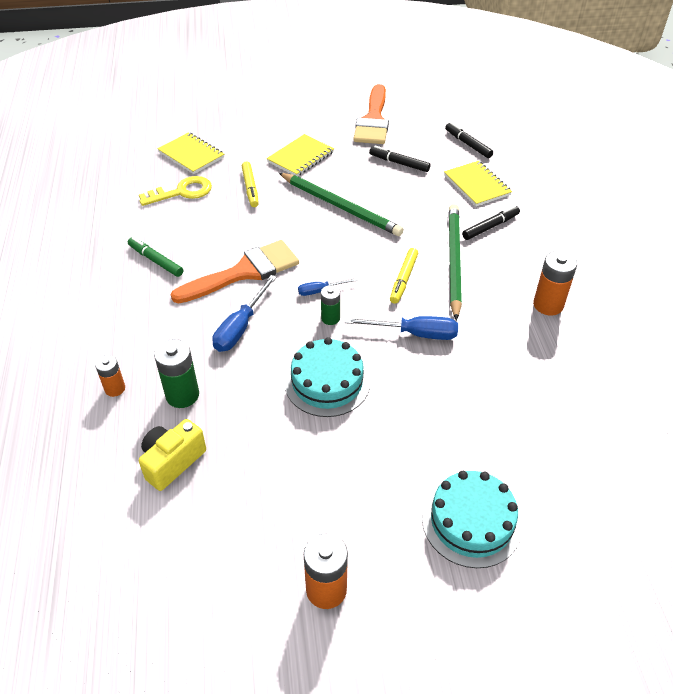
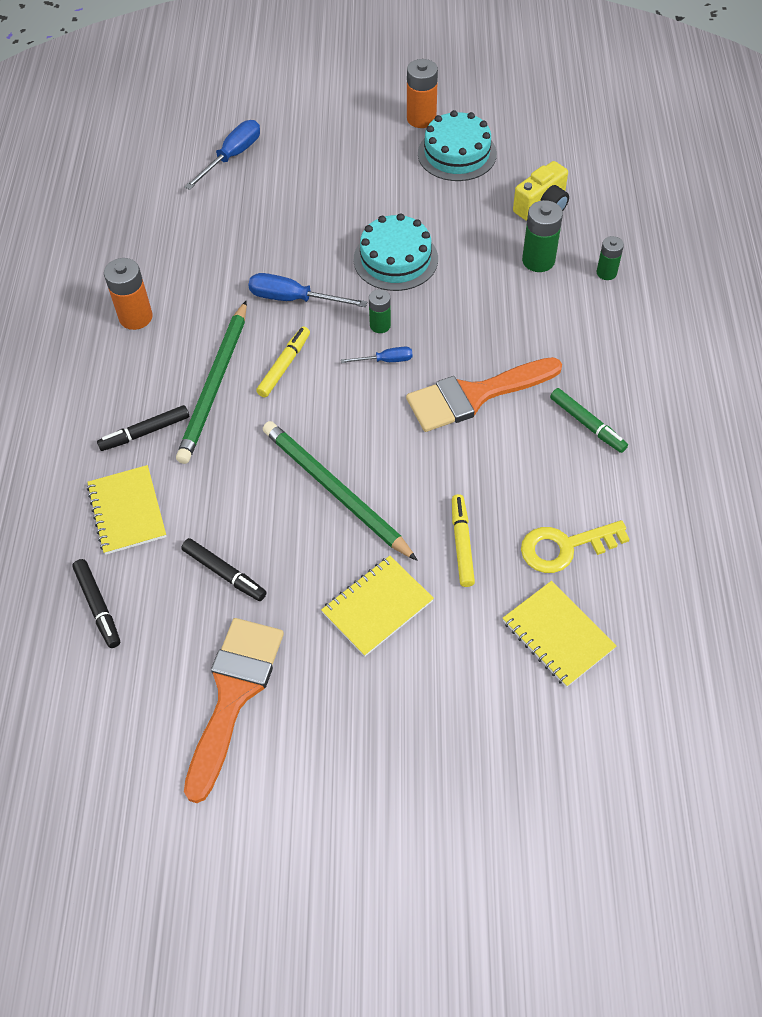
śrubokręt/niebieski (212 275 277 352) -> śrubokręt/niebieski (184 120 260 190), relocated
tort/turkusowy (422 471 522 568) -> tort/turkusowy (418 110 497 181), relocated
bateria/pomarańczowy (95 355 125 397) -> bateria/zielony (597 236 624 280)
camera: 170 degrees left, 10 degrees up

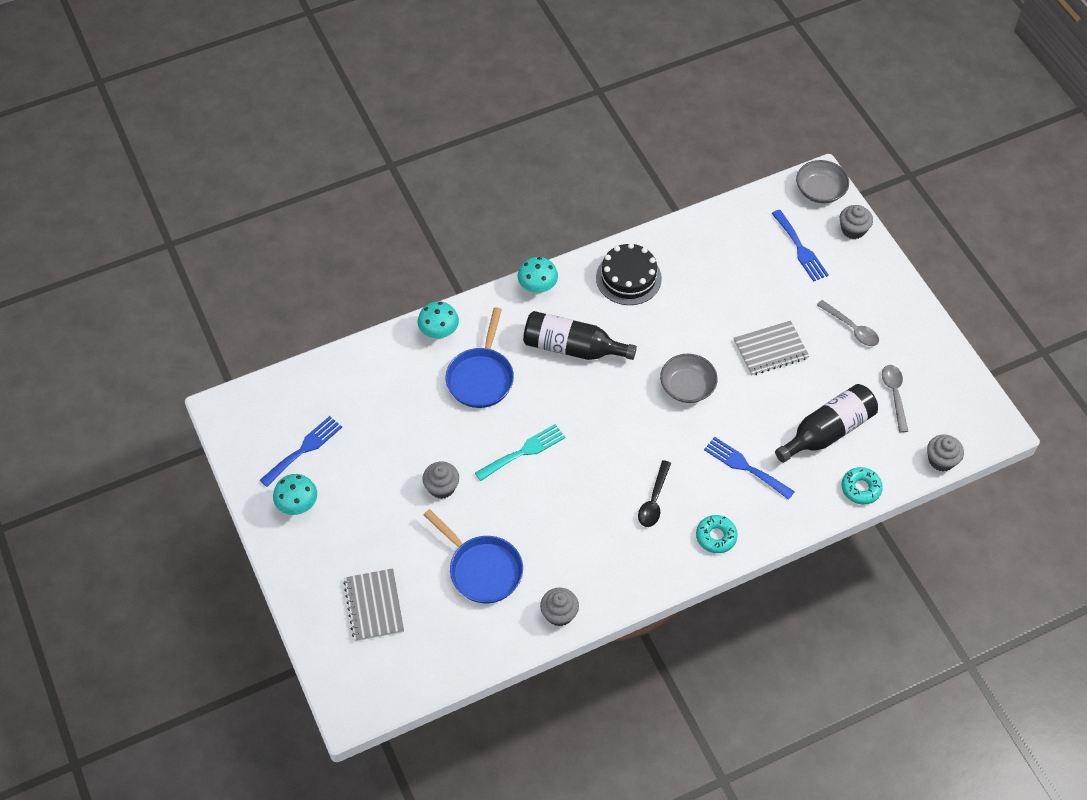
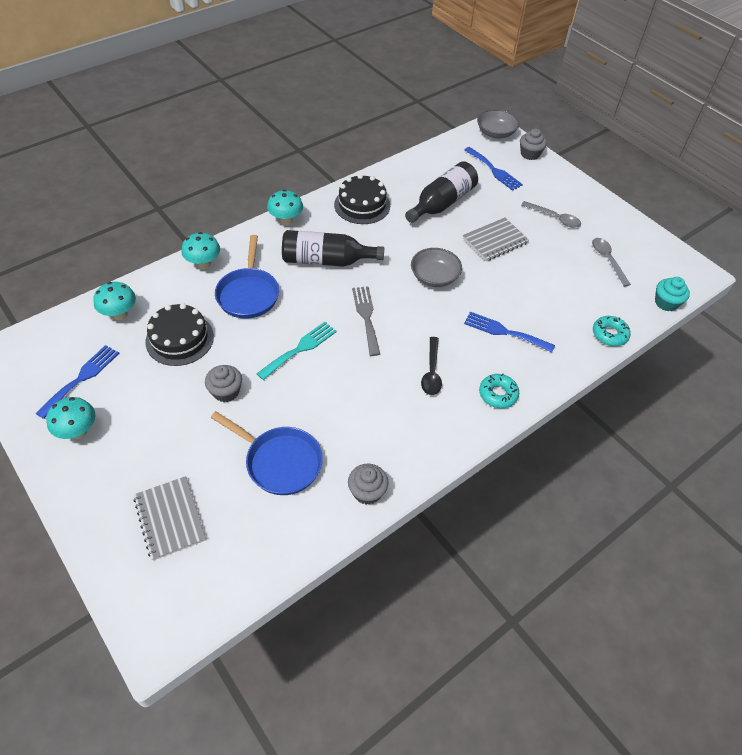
none -> grzyb/turkusowy (93 282 136 320)
none -> tort/czarny (146 303 214 366)
none -> widelec/szary (352 286 380 356)
butelka/czarny (775 384 878 463) -> butelka/czarny (405 161 478 223), relocated
muffinka/szary (927 434 964 471) -> muffinka/turkusowy (655 277 690 311)
camera: 15 degrees left, 5 degrees down

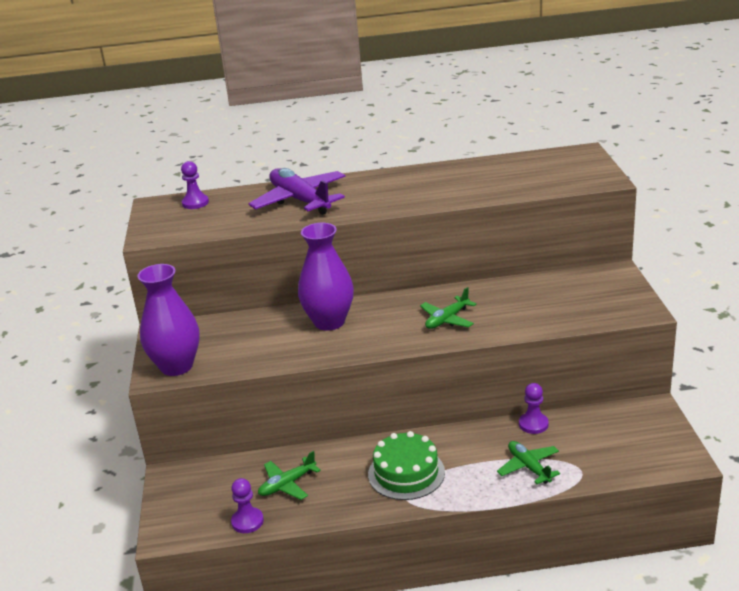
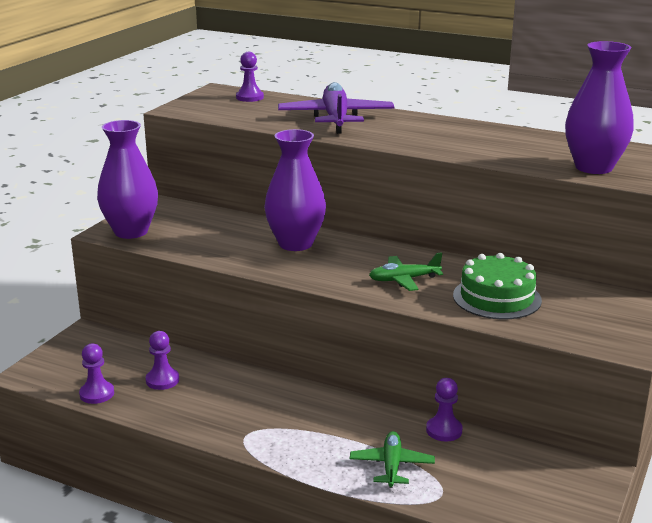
none -> wazon/fioletowy (565 41 634 174)
tort/zielony (368 431 445 500) -> tort/zielony (453 253 542 319), relocated
samolot/zielony (258 451 321 500) -> pionek/fioletowy (146 331 179 390)
camera: 30 degrees right, 5 degrees down

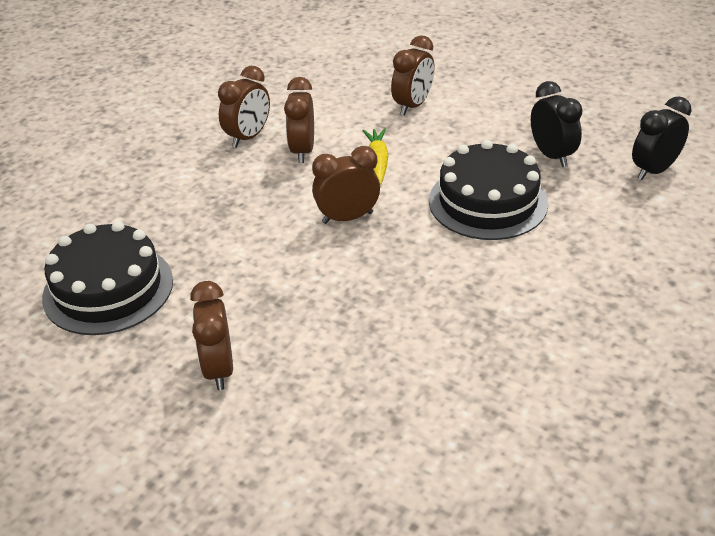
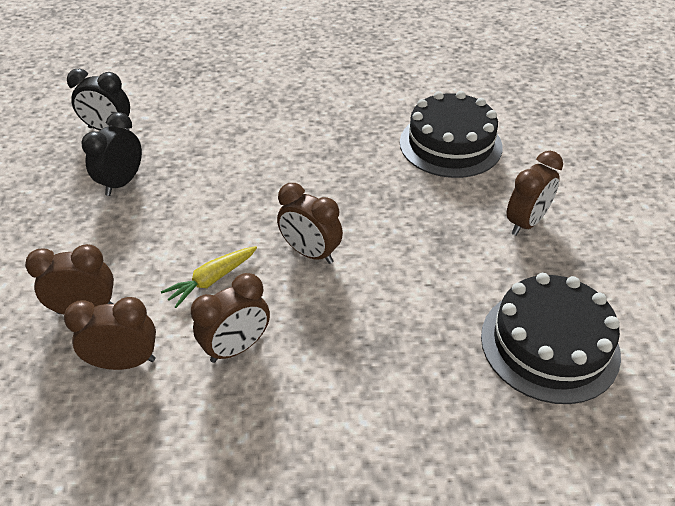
budzik/brązowy (218 66 270 148) -> budzik/brązowy (64 297 156 370), relocated
tort/czarny (429 140 548 240) -> tort/czarny (400 91 503 178), relocated
camera: 130 degrees left, 5 degrees up

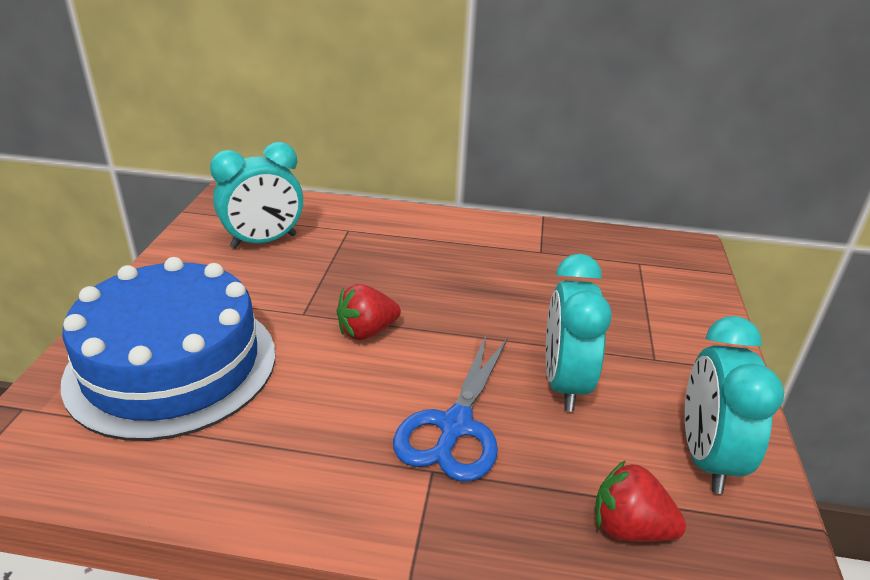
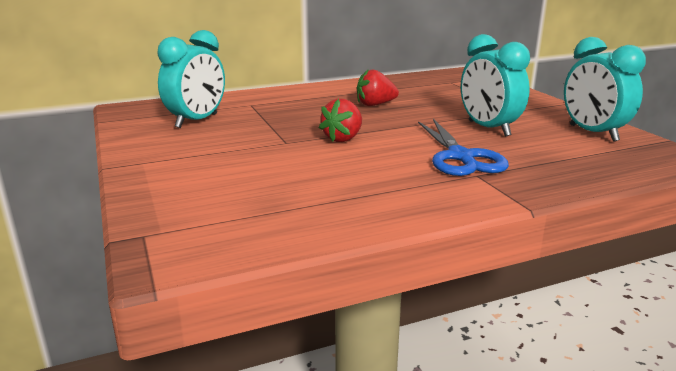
tort/niebieski (61 257 275 441) -> none
truskawka/czerwony (595 460 686 542) -> truskawka/czerwony (357 69 399 106), relocated
camera: 30 degrees left, 10 degrees down

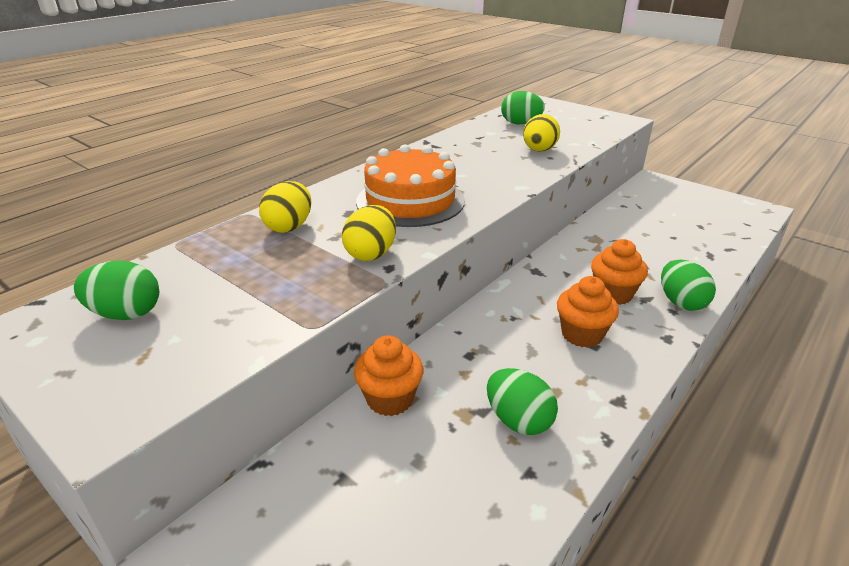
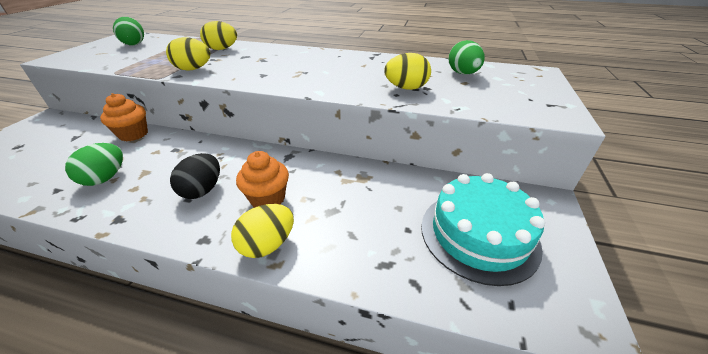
tort/pomarańczowy (356 144 465 227) -> none
none -> tort/turkusowy (421 173 545 286)
muffinka/pomarańczowy (557 276 619 348) -> jajko/czarny (170 153 220 199)
jajko/zielony (661 260 716 311) -> jajko/żółty (231 204 294 258)
camera: 65 degrees right, 5 degrees up

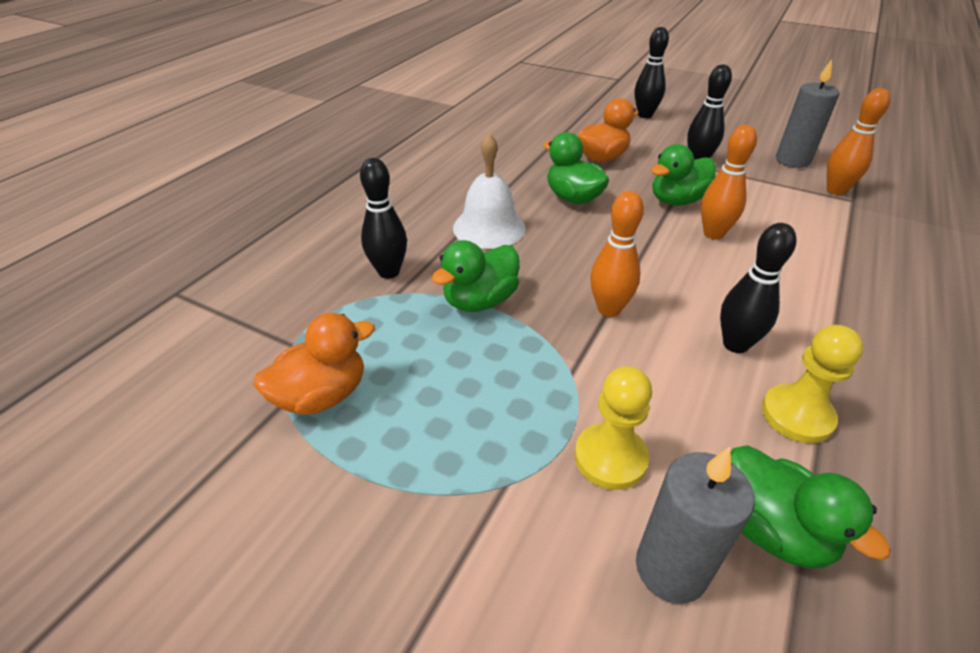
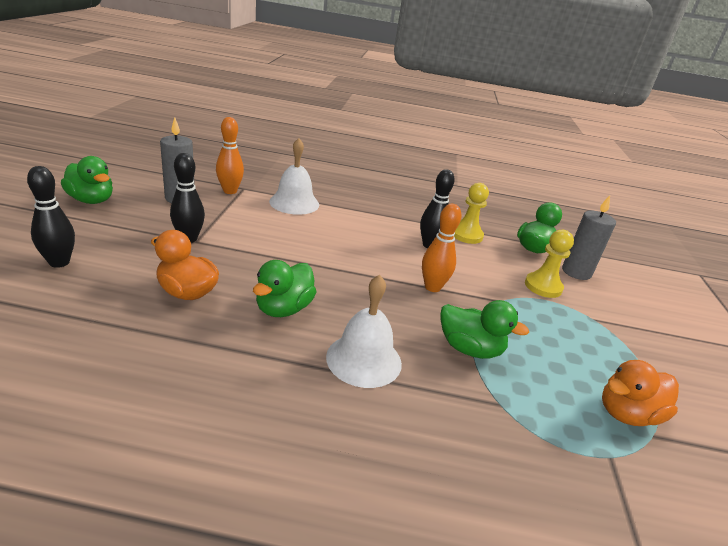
kręgiel/czarny (360 158 407 279) -> none
kręgiel/pomarańczowy (701 125 757 239) -> none
none -> dzwonek/biały (269 138 319 215)
kaczka/zielony (651 144 716 206) -> kaczka/zielony (61 156 113 204), relocated
kaczka/pomarańczowy (253 313 375 415) -> kaczka/pomarańczowy (602 360 679 426), 60 degrees counterclockwise
camera: 115 degrees left, 10 degrees down

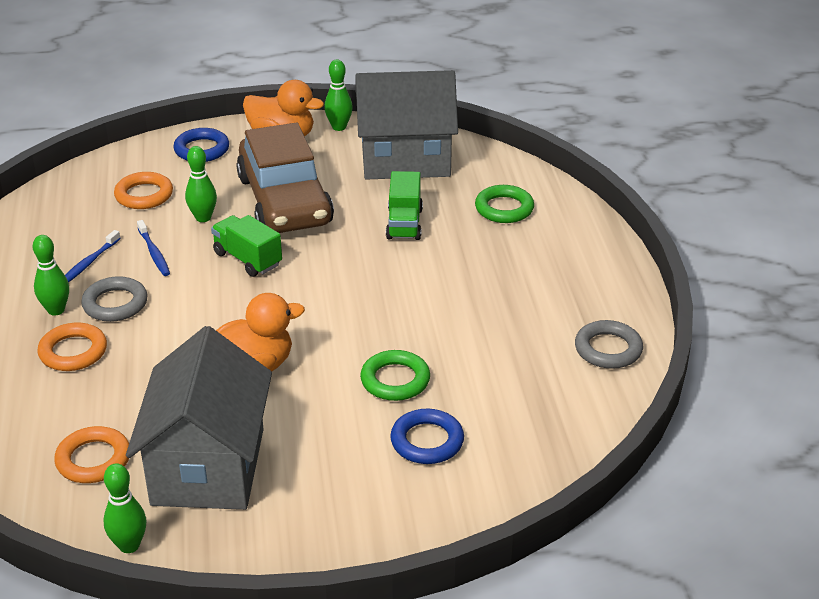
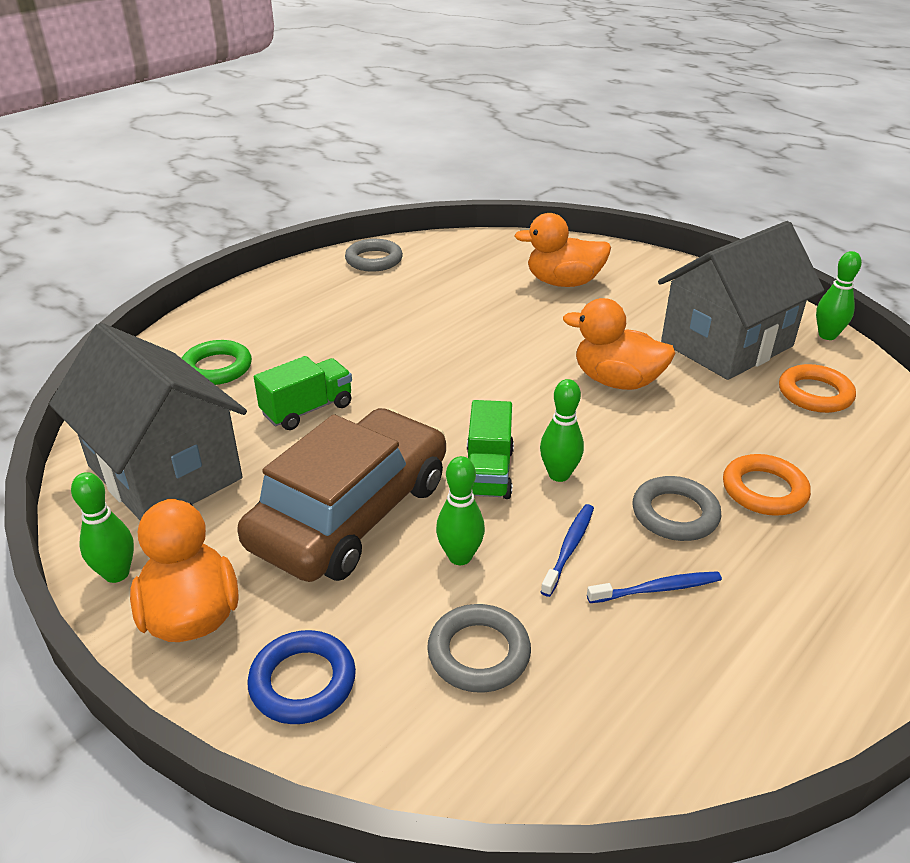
pierścień/zielony (360 350 430 401) -> none
kręgiel/zielony (33 235 69 315) -> kręgiel/zielony (540 379 584 482), relocated
pierścień/niebieski (390 408 464 464) -> kaczka/pomarańczowy (514 213 611 287)
pierścień/pomarańczowy (114 172 173 209) -> pierścień/szary (427 604 531 693)
camera: 130 degrees left, 0 degrees up

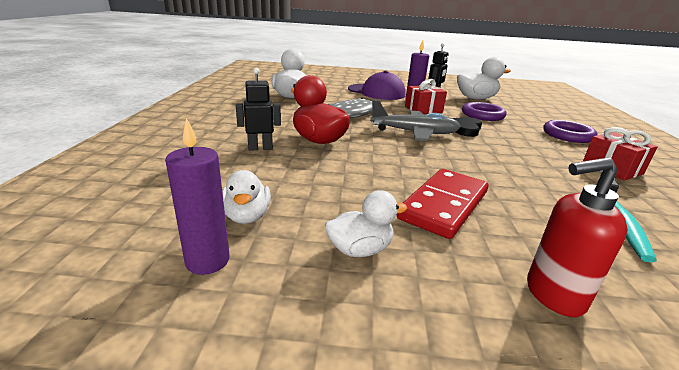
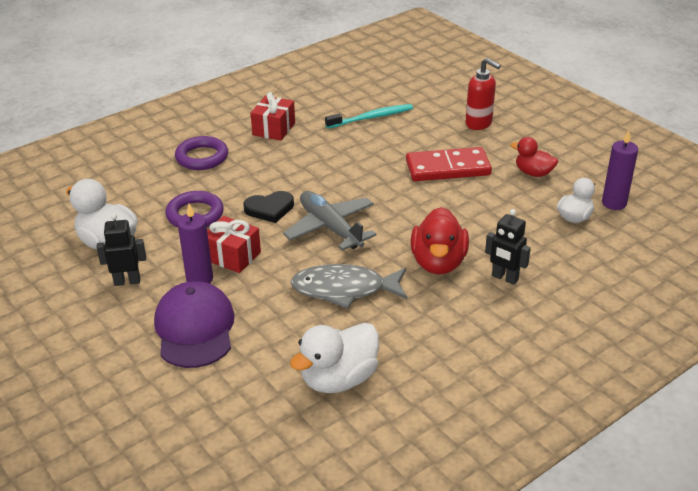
kaczka/biały (325 190 407 257) -> kaczka/czerwony (511 137 558 177)
camera: 130 degrees left, 10 degrees up

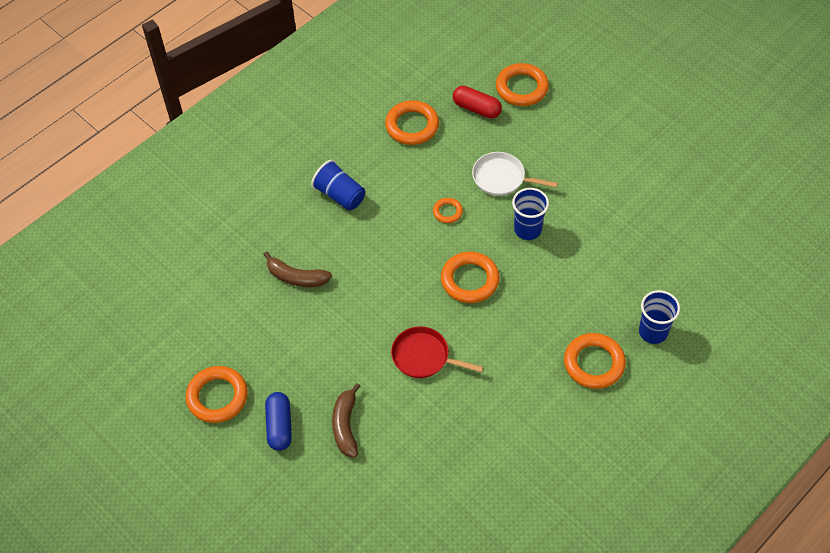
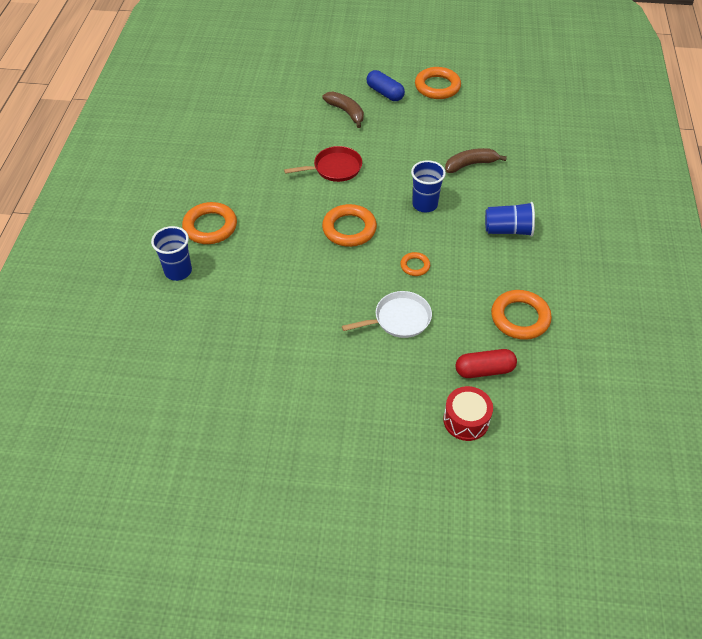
szklanka/niebieski (512 188 549 240) -> szklanka/niebieski (411 160 446 212), relocated
pierścień/pomarańczowy (496 63 549 106) -> bęben/czerwony (443 386 493 441)
camera: 140 degrees right, 5 degrees down

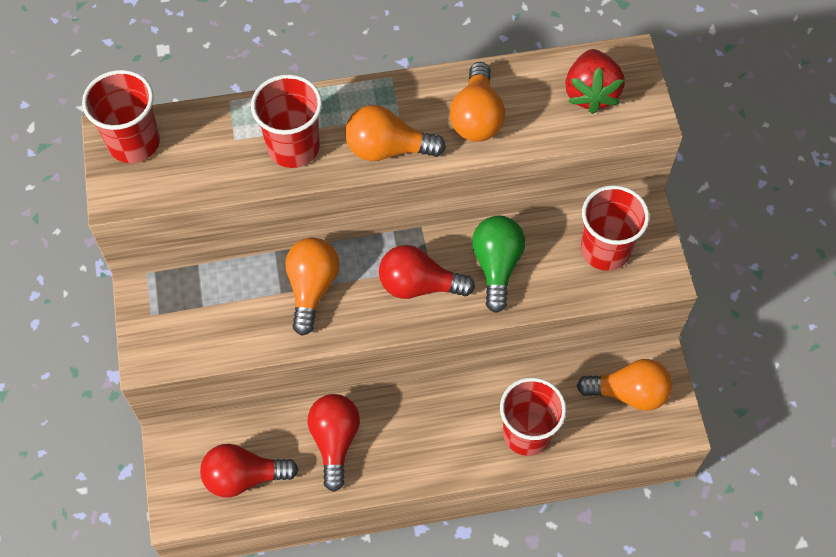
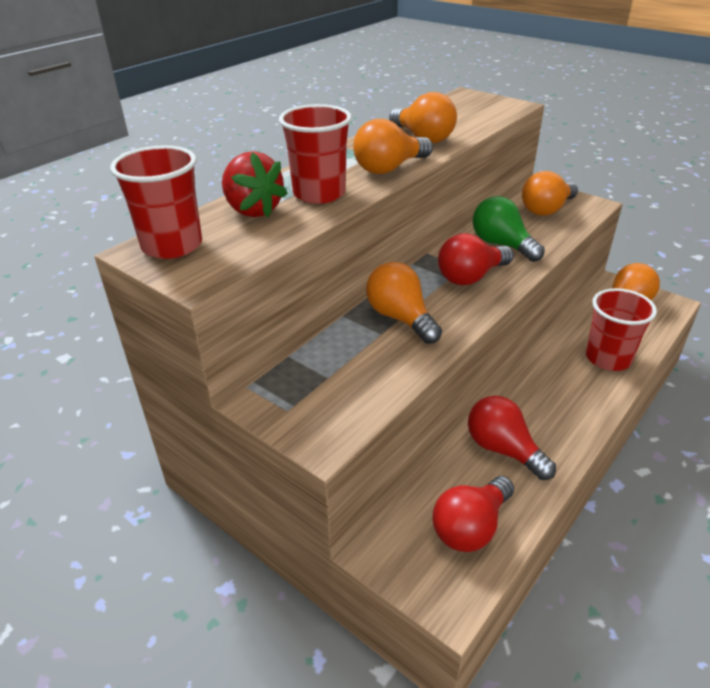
truskawka/czerwony (565 49 625 114) -> truskawka/czerwony (222 151 288 217), relocated
szklanka/czerwony (581 185 649 271) -> żarówka/pomarańczowy (522 171 578 216)
camera: 40 degrees left, 25 degrees down

